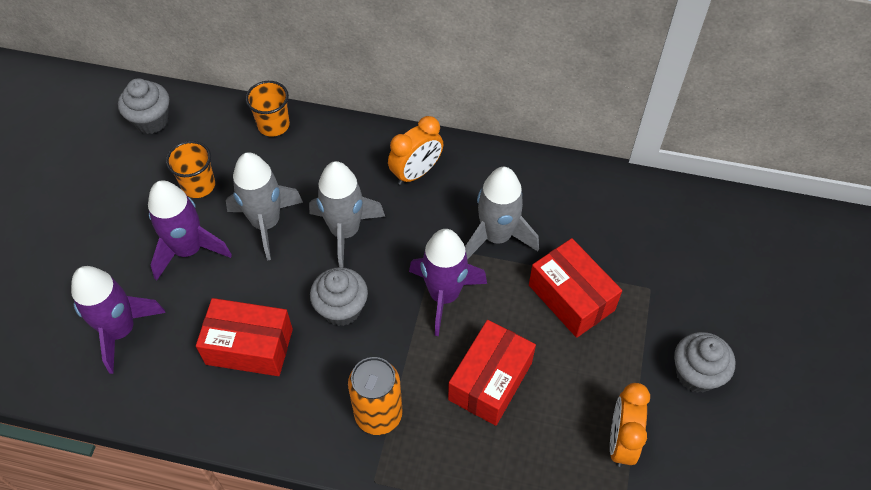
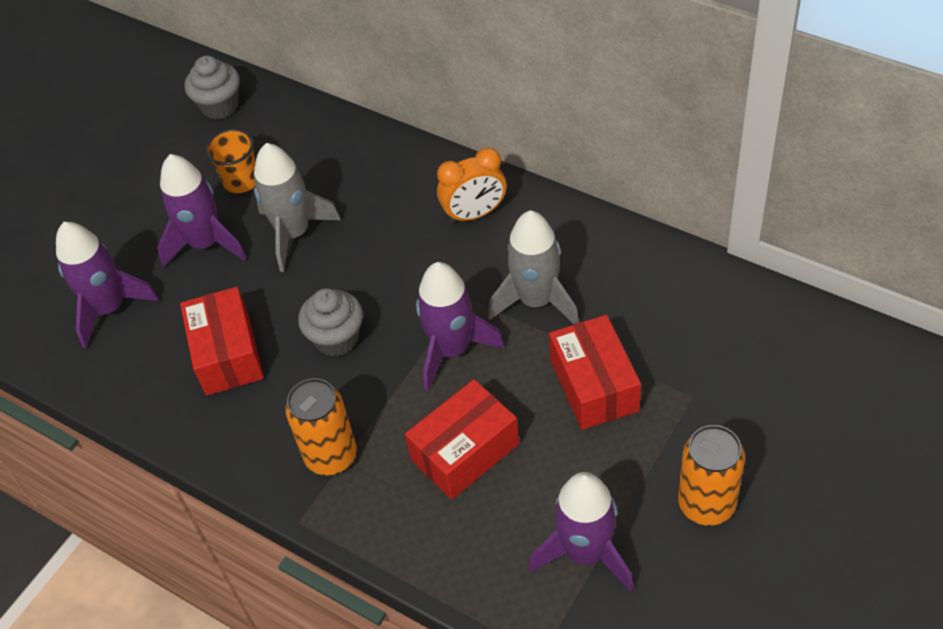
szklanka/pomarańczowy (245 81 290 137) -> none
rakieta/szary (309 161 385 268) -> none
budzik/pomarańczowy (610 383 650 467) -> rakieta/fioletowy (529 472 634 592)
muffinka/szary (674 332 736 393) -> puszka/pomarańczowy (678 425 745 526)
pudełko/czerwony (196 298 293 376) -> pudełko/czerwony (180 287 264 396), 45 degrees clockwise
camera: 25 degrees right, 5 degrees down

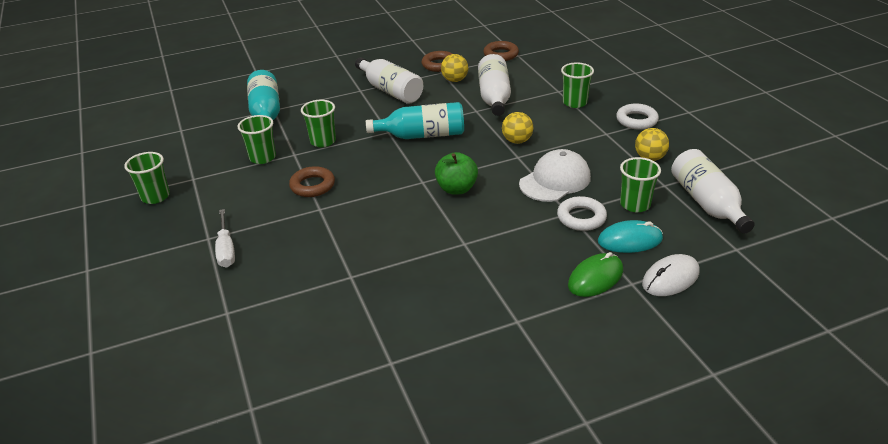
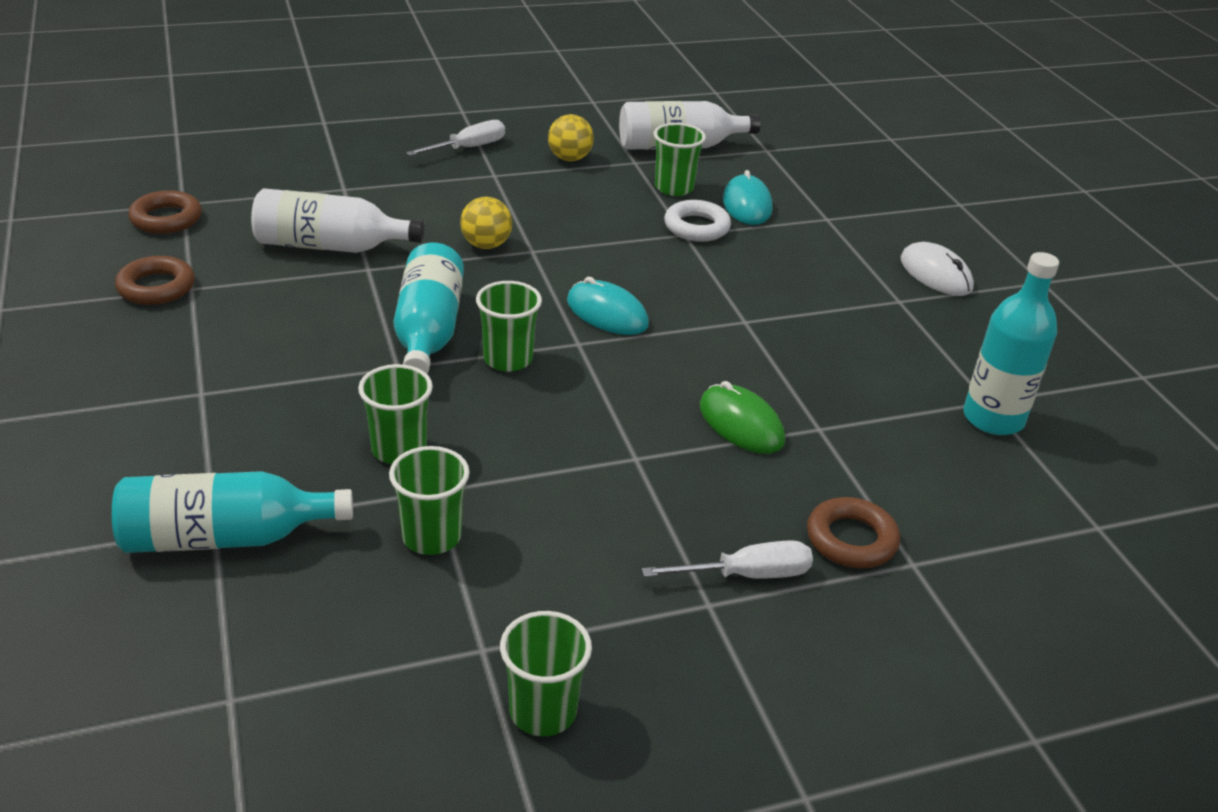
butelka/biały (355 58 423 104) -> none
piłka/żółty (441 54 468 82) -> none
czapka/biały (519 149 591 202) -> none
none -> butelka/turkusowy (963 252 1059 435)
pierścień/brązowy (289 166 335 197) -> pierścień/brązowy (807 497 900 568), relocated
szklanka/zielony (561 62 594 108) -> szklanka/zielony (476 281 542 372), relocated
myszka/zielony (568 252 623 297) -> myszka/zielony (700 381 785 454), relocated
myszka/biały (642 254 699 296) -> myszka/biały (901 242 974 296), relocated
jabłko/zielony (435 152 478 194) -> myszka/turkusowy (567 277 649 335)
pierścień/biały (616 103 659 130) -> śrubokręt/biały (406 120 505 156)
camera: 90 degrees left, 0 degrees up

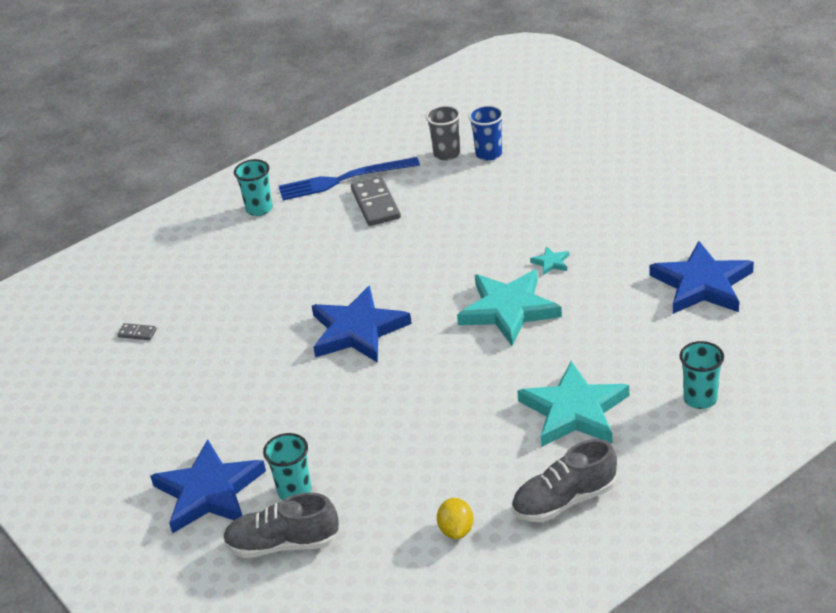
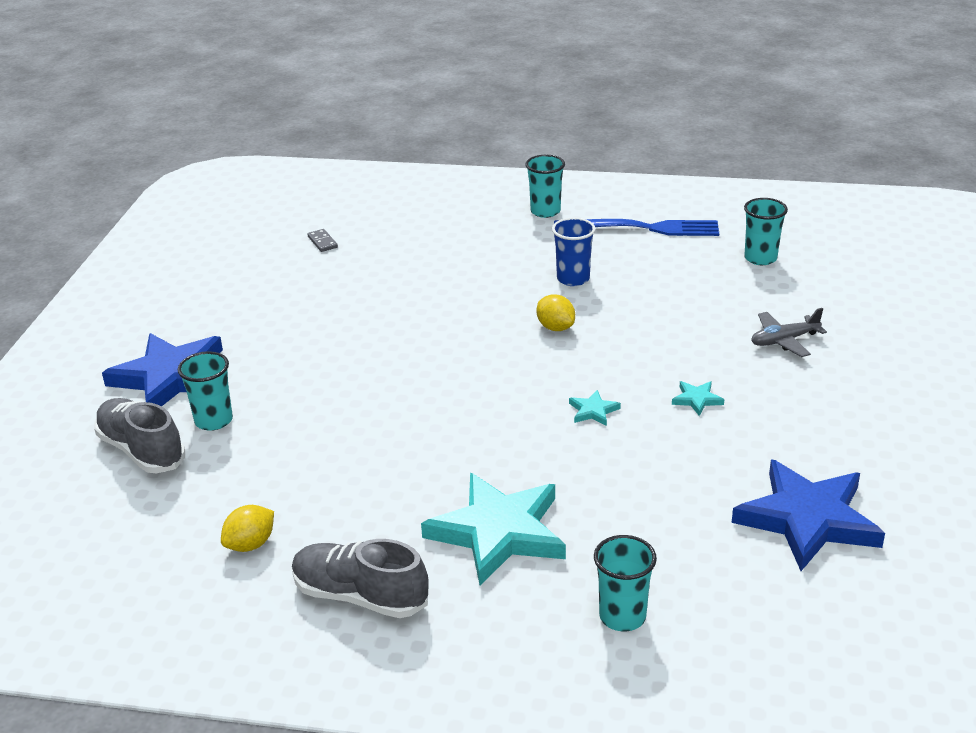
gwiazda/niebieski (312 286 412 363) -> none
kostka domina/szary (351 176 401 226) -> none
none -> cytryna/żółty (536 294 575 331)
none -> samolot/szary (751 308 827 357)
szklanka/niebieski (468 105 503 161) -> szklanka/niebieski (552 218 595 286), relocated
szklanka/szary (426 105 460 161) -> szklanka/turkusowy (744 198 788 265)
widelec/niebieski (279 157 420 200) -> widelec/niebieski (554 219 719 236), 150 degrees clockwise
gwiazda/turkusowy (457 270 562 346) -> gwiazda/turkusowy (569 390 621 426), x0.40
camera: 45 degrees right, 5 degrees down

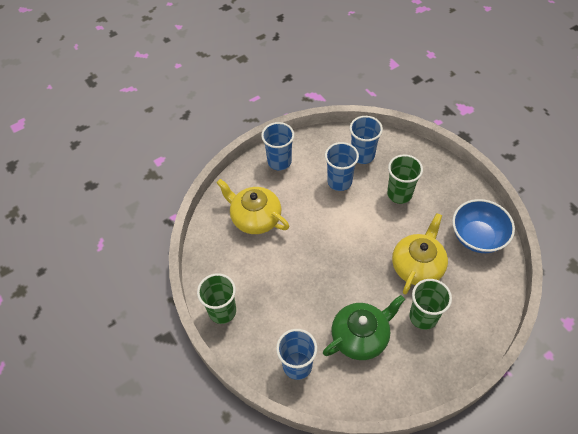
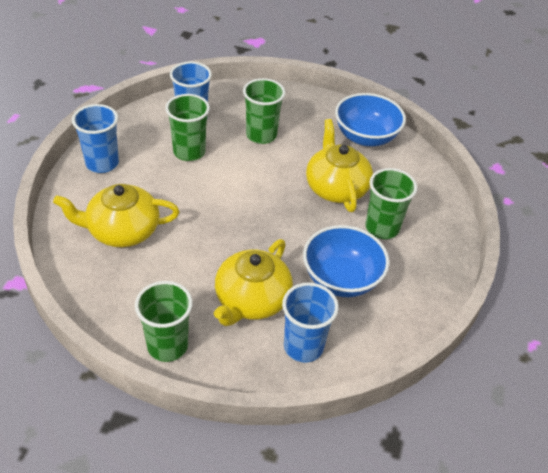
none -> imbryk/żółty (214 239 293 326)
imbryk/zielony (323 295 405 360) -> miska/niebieski (303 225 389 297)
szklanka/niebieski (325 142 359 191) -> szklanka/zielony (165 94 210 161)
camera: 45 degrees left, 10 degrees down

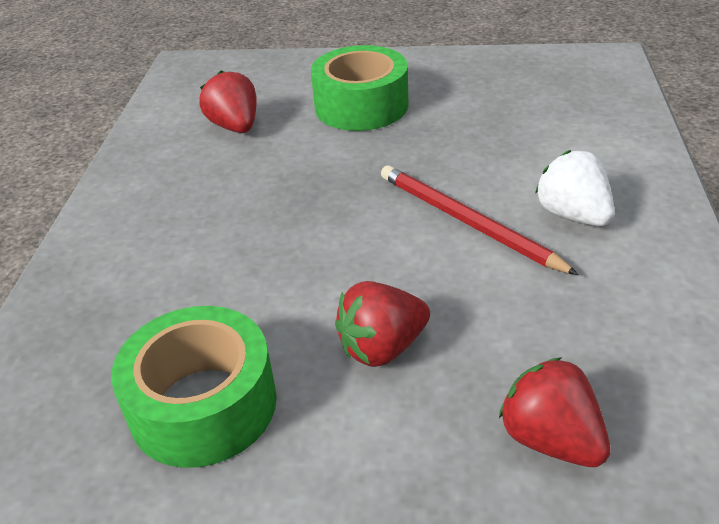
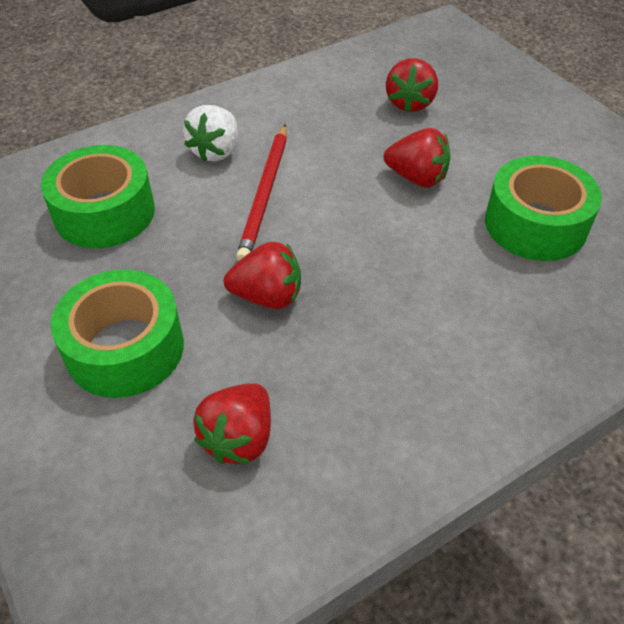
none -> taśma klejąca/zielony (41 145 155 248)
none -> truskawka/czerwony (224 242 301 309)
camera: 130 degrees left, 10 degrees up

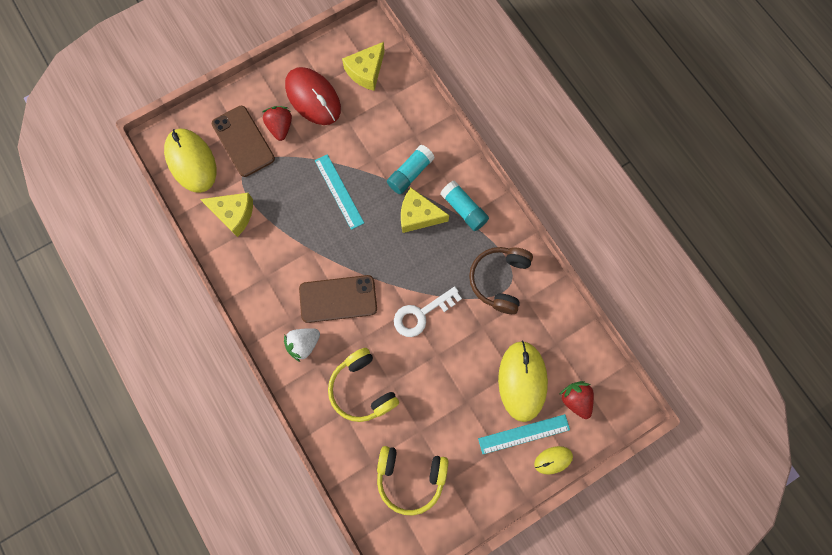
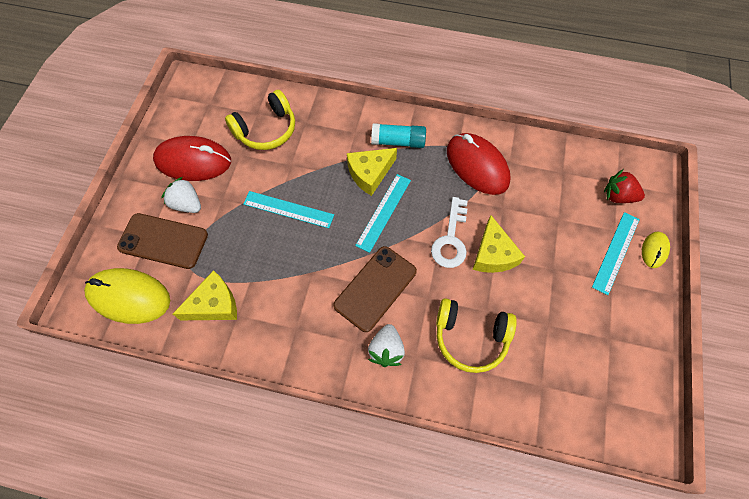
klej w sztyfcie/turkusowy (387 145 435 194) -> none
myszka/żółty (498 340 548 422) -> none
none -> linijka/turkusowy (355 174 411 253)
ser/żółty (342 42 385 91) -> ser/żółty (472 215 525 273), relocated
słuchawki/żółty (377 446 449 515) -> słuchawki/żółty (225 90 295 150), relocated
słuchawki/brązowy (469 247 533 314) -> myszka/czerwony (447 133 511 195)
truskawka/czerwony (262 106 292 141) -> truskawka/biały (161 177 201 213)
camera: 45 degrees left, 10 degrees down

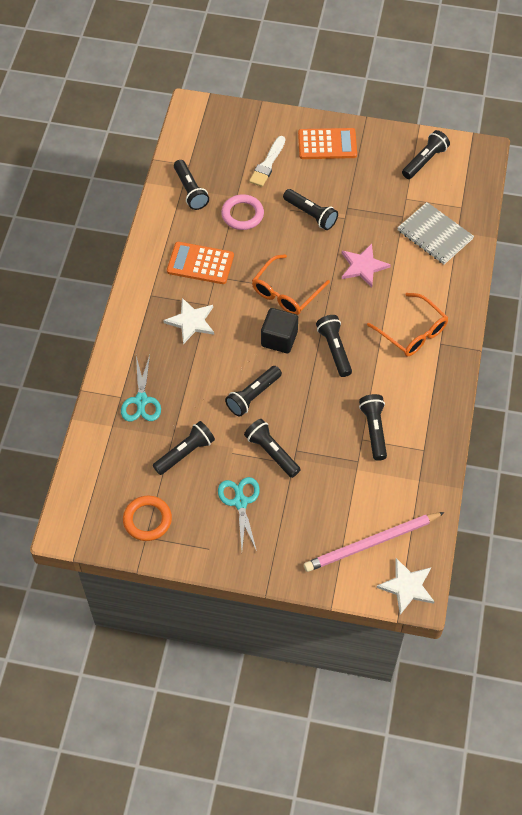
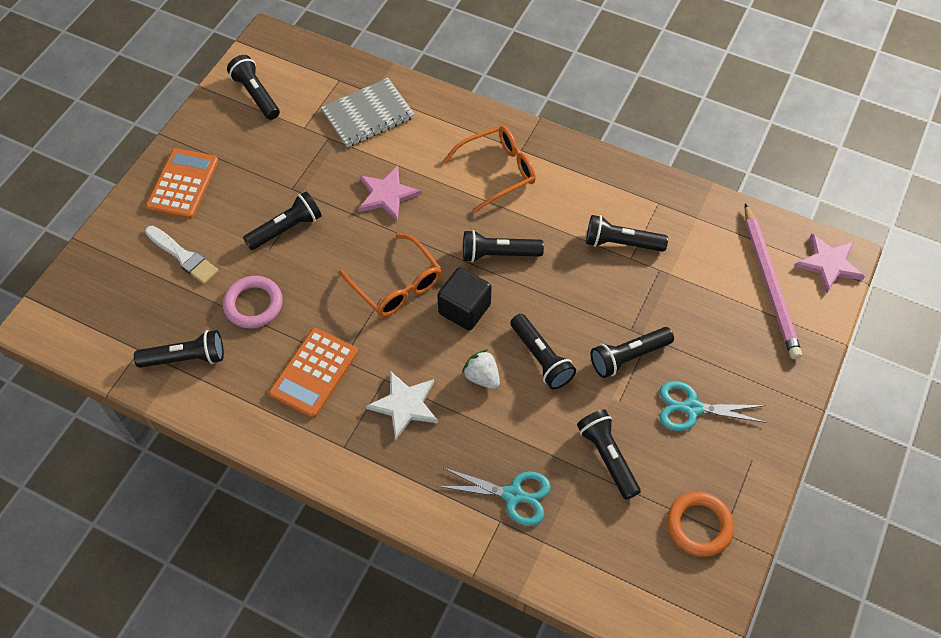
none -> truskawka/biały (462 350 500 389)
gwiazda/biały (376 558 435 615) -> gwiazda/różowy (794 234 865 294)
camera: 75 degrees left, 0 degrees up

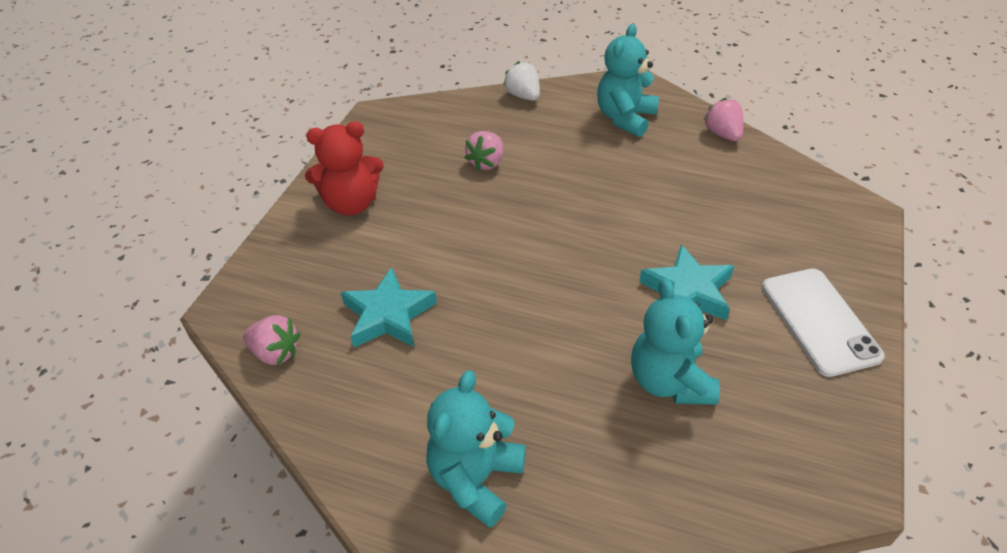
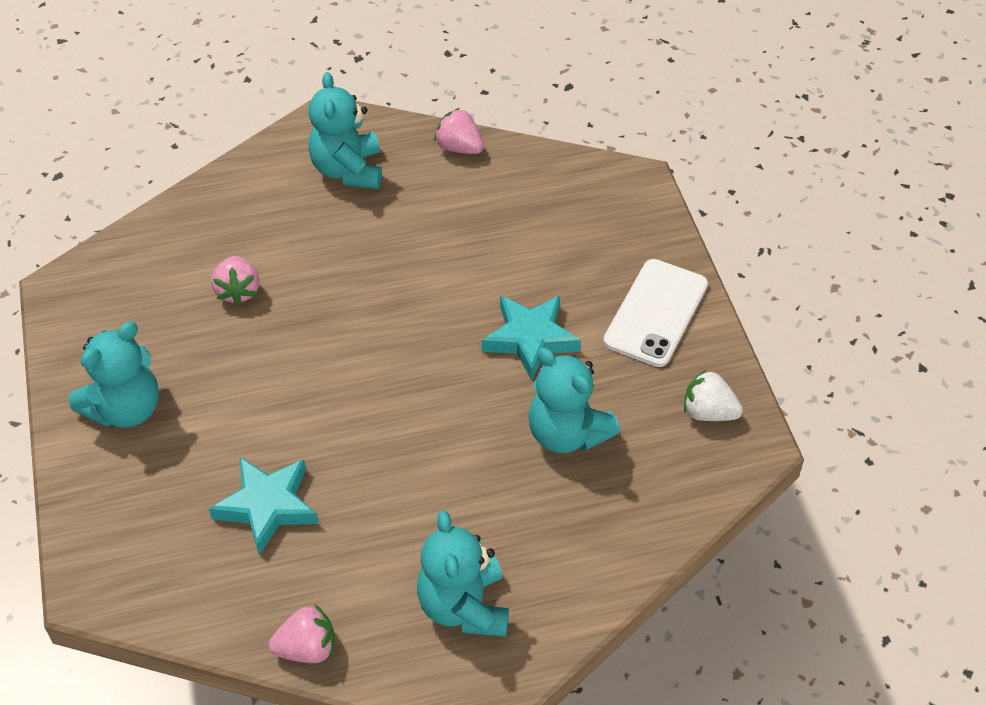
truskawka/różowy (243 315 300 365) -> truskawka/różowy (268 604 334 663), relocated
truskawka/biały (503 61 540 101) -> truskawka/biały (684 370 743 421), relocated
miś/czerwony (305 122 384 216) -> miś/turkusowy (68 321 159 428)
telefon/biały (762 269 884 377) -> telefon/biały (603 259 708 367), 75 degrees clockwise
camera: 35 degrees left, 5 degrees up

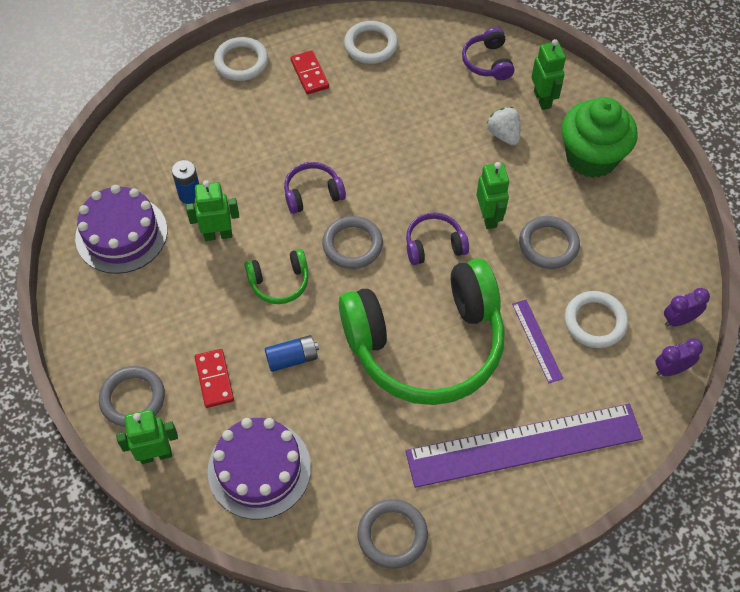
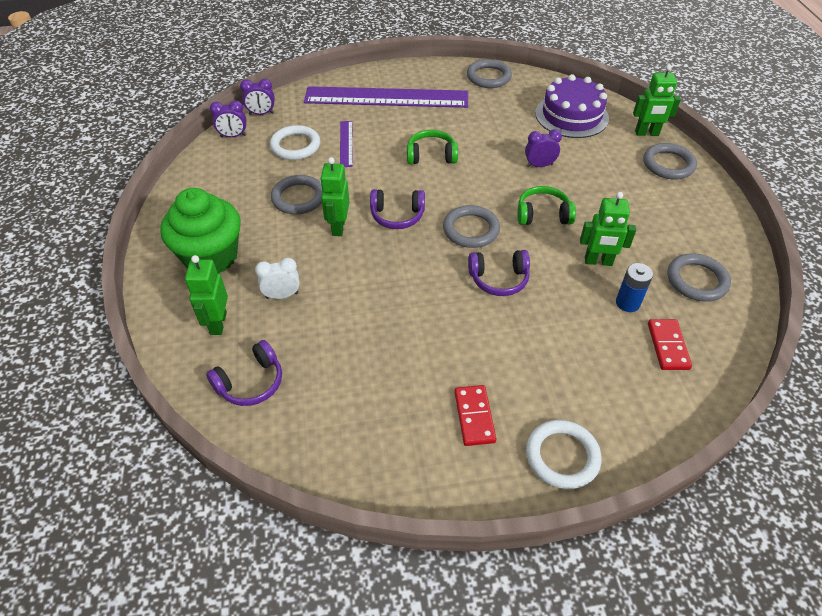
pierścień/biały (344 21 398 64) -> none
kostka domina/czerwony (195 349 234 408) -> kostka domina/czerwony (648 319 692 370), relocated
tort/fioletowy (75 185 167 274) -> pierścień/szary (667 253 731 302)
bateria/niebieski (265 335 319 372) -> budzik/fioletowy (525 129 562 167)
truskawka/biały (487 107 520 146) -> budzik/biały (255 258 300 299)
słuchawki/fioletowy (462 27 514 80) -> słuchawki/fioletowy (206 340 282 406), 45 degrees clockwise
słuchawki/zielony (339 258 505 405) -> słuchawki/zielony (407 130 458 164), x0.41
camera: 165 degrees left, 10 degrees down

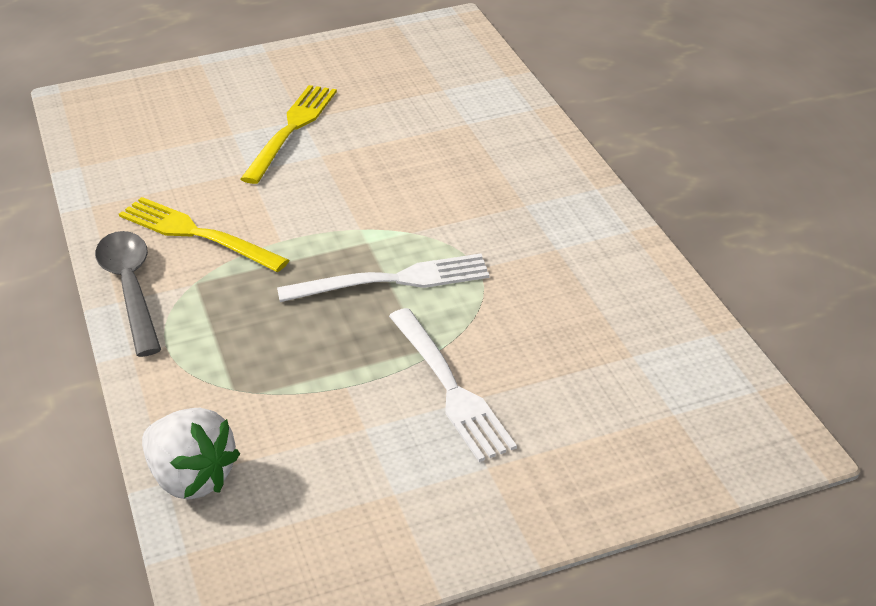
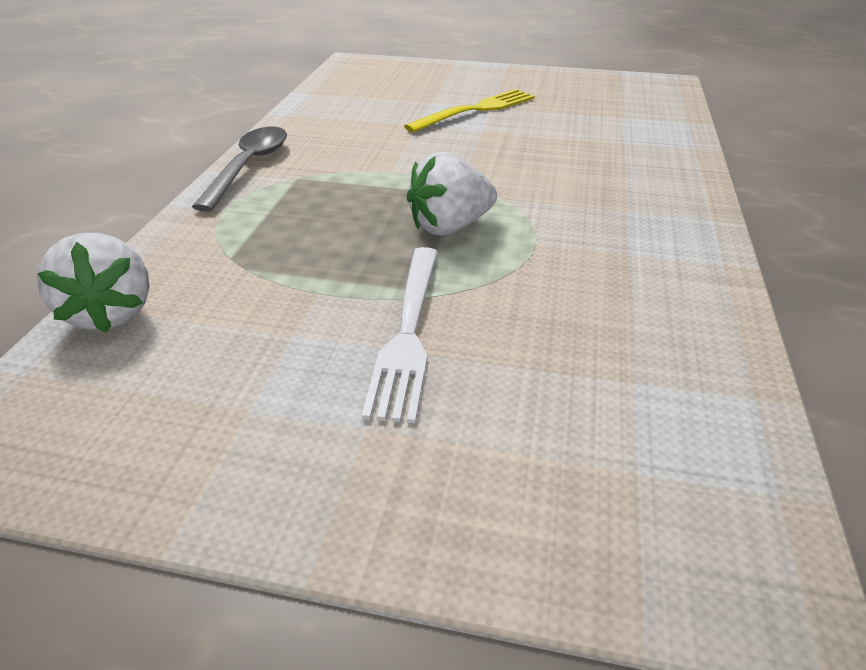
widelec/żółty (119 197 289 272) -> none
widelec/biały (277 254 490 302) -> truskawka/biały (406 152 497 235)
camera: 30 degrees right, 0 degrees up

